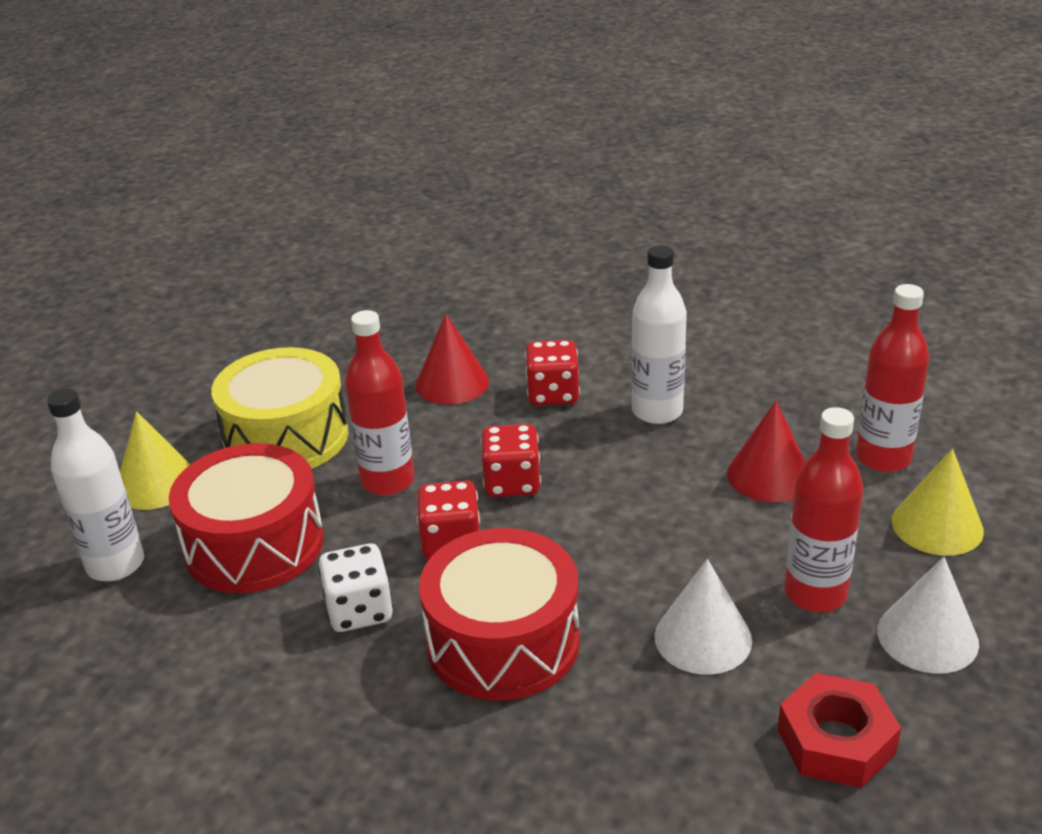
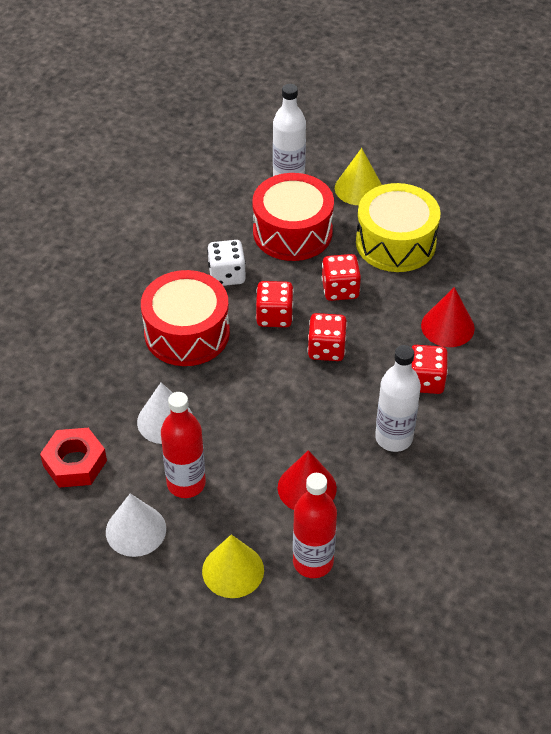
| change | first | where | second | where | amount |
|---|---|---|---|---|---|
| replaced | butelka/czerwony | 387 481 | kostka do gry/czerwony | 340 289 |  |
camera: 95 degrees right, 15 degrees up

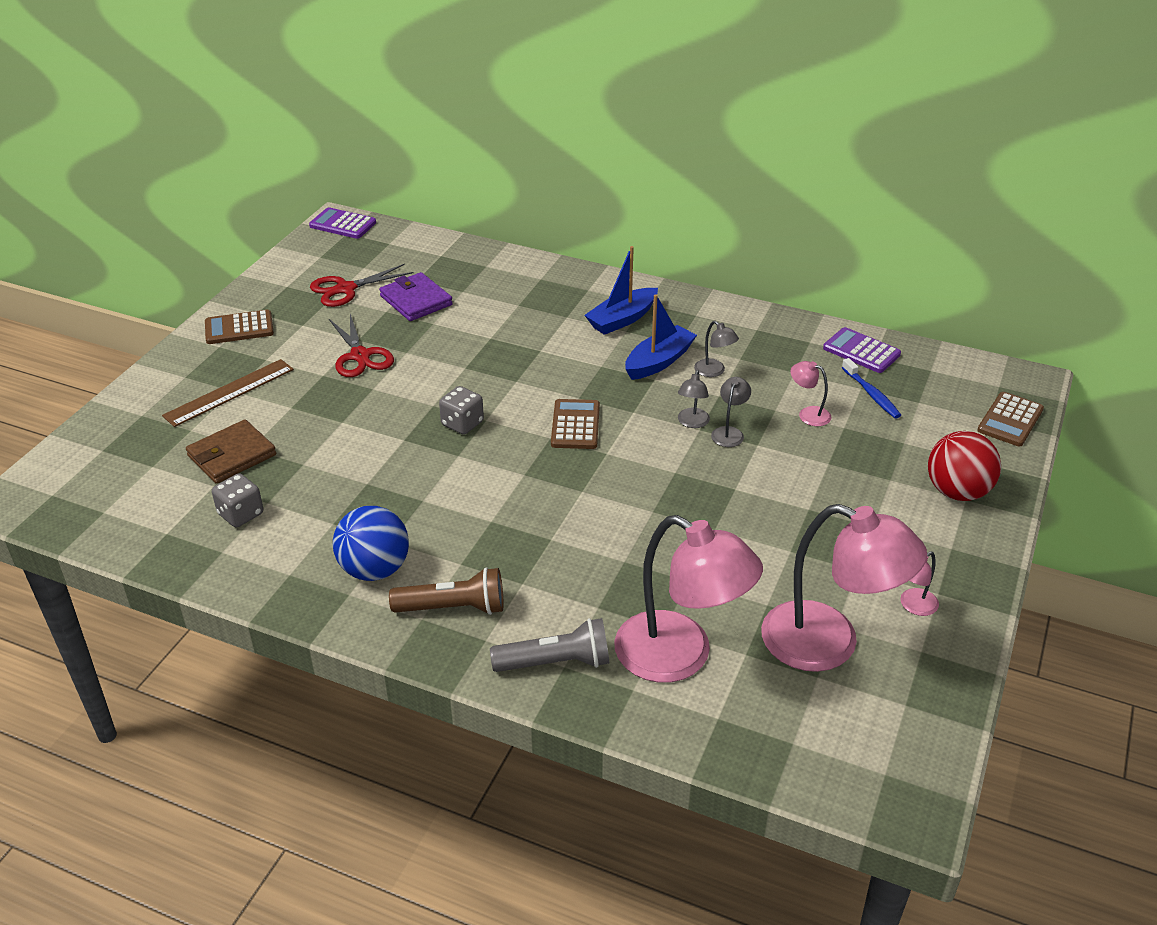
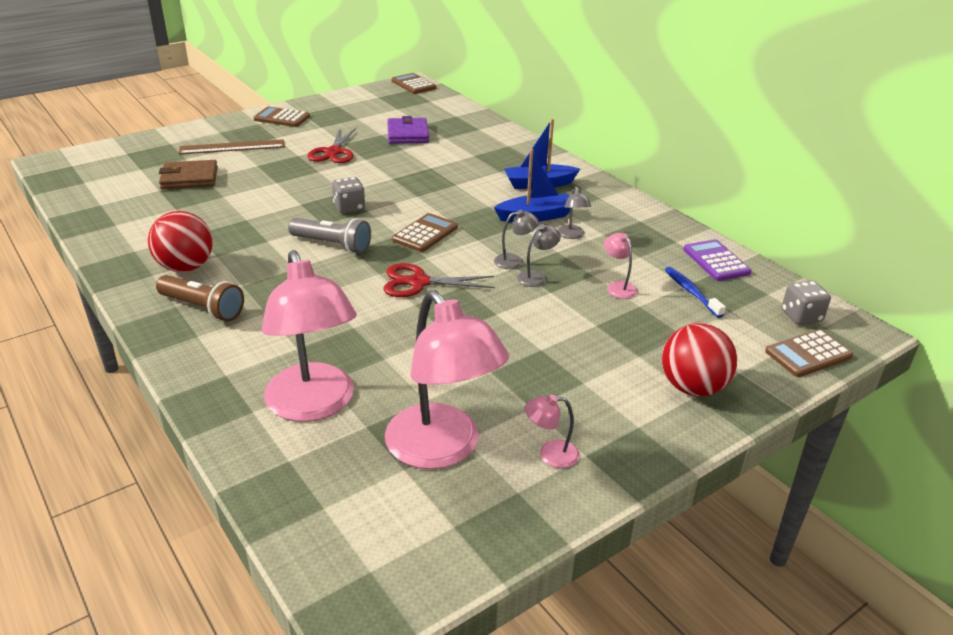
| change | first | where | second | where | amount |
|---|---|---|---|---|---|
| recoloured | kalkulator/fioletowy | 343 224 | kalkulator/brązowy | 413 84 |  |
| moved | nożyczki/czerwony | 345 289 |  | 418 282 |  |
| turned | szczoteczka do zębów/niebieski | 871 394 |  | 691 292 | 150 degrees clockwise |
| turned | lampka/szary | 692 423 |  | 514 261 | 150 degrees counterclockwise |
| moved | kostka do gry/szary | 241 514 |  | 801 316 |  |
| recoloured | piłka/niebieski | 374 569 | piłka/czerwony | 186 267 |  |
| moved | latarka/szary | 555 663 |  | 332 245 |  |
camera: 30 degrees right, 5 degrees down

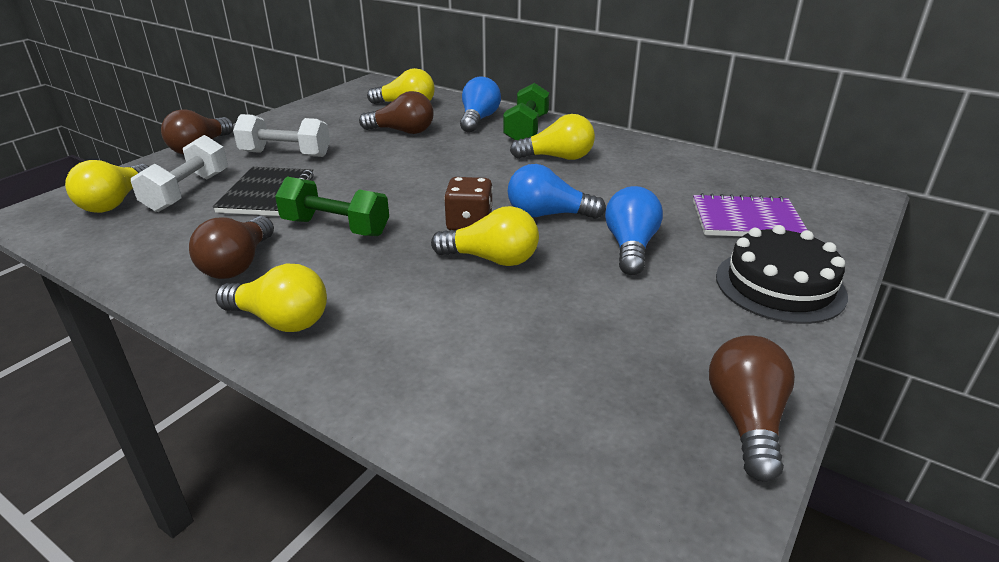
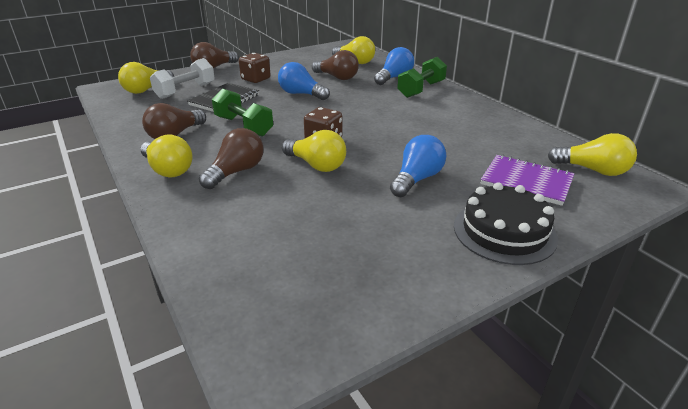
| change | first | where | second | where | amount |
|---|---|---|---|---|---|
| replaced | hantel/biały | 285 154 | kostka do gry/brązowy | 256 79 |  |
| moved | żarówka/żółty | 557 157 |  | 592 170 |  |
| moved | żarówka/niebieski | 548 214 |  | 301 94 |  |
| moved | żarówka/brązowy | 746 420 |  | 236 172 |  |
camera: 25 degrees right, 0 degrees up

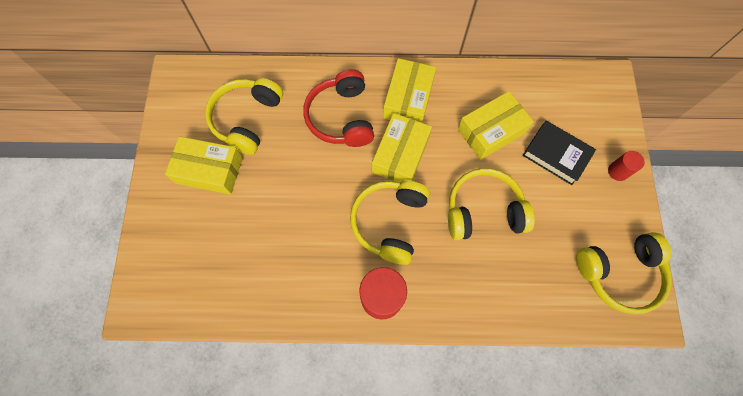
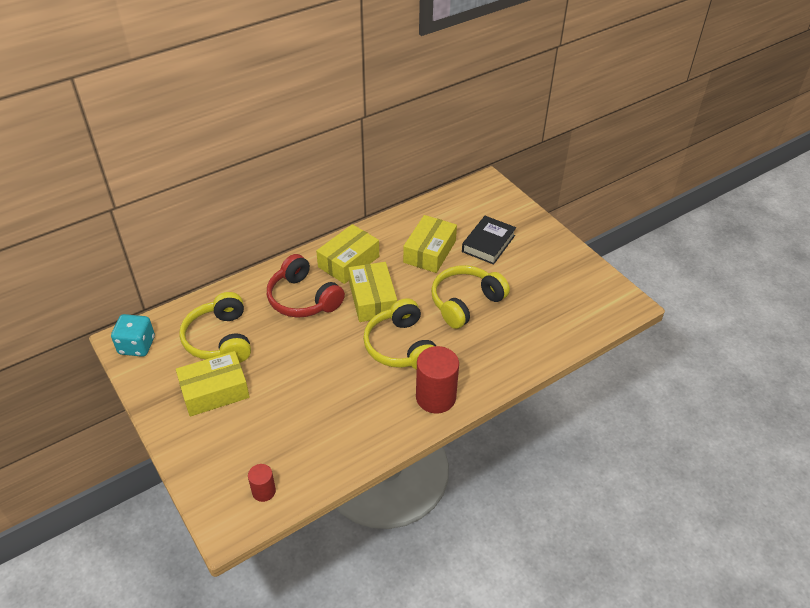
| change | first | where | second | where | amount |
|---|---|---|---|---|---|
| turned | pudełko/żółty | 408 99 |  | 348 261 | 60 degrees clockwise |
| turned | książka/czarny | 556 155 |  | 488 243 | 60 degrees counterclockwise |
| moved | walec/czerwony | 618 171 |  | 264 491 |  |
| removed | słuchawki/żółty | 619 273 |  |  |  |
| added |  |  | kostka do gry/turkusowy | 137 345 |  |
camera: 35 degrees left, 25 degrees down

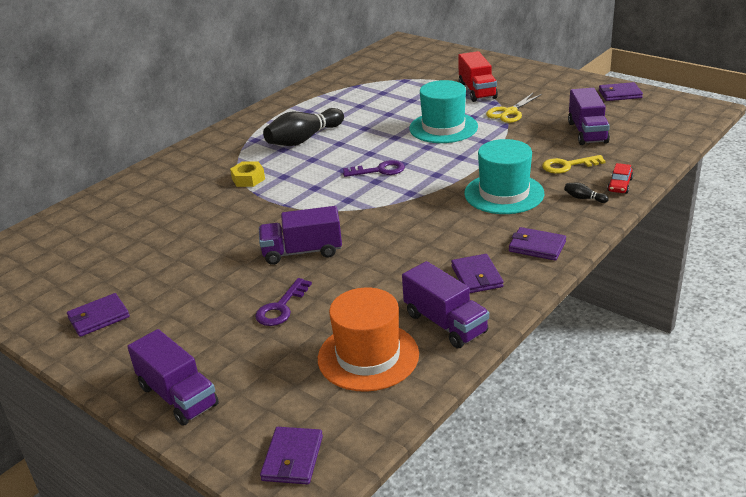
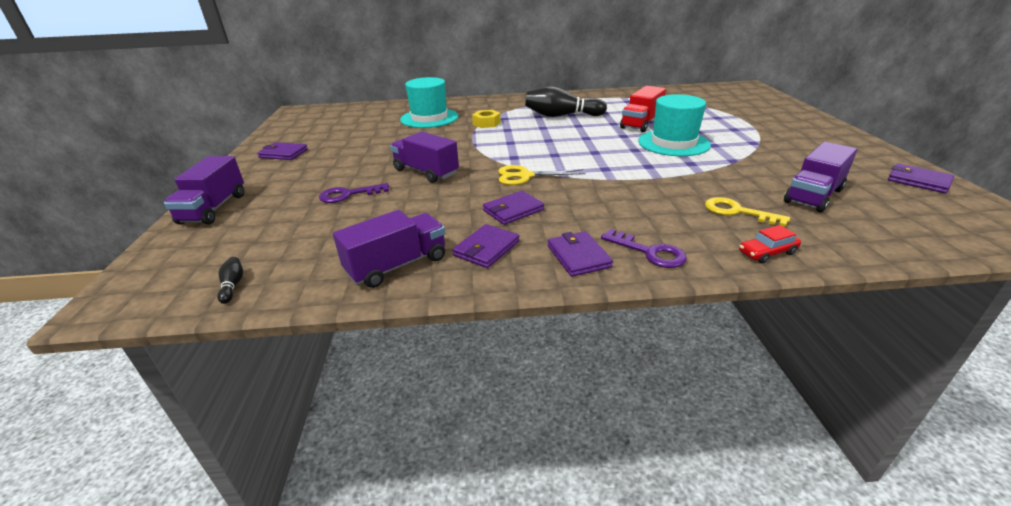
| change | first | where | second | where | amount |
|---|---|---|---|---|---|
| moved | ciężarówka/czerwony | 477 91 |  | 641 123 |  |
| moved | nożyczki/żółty | 510 112 |  | 525 176 |  |
| moved | kapelusz/turkusowy | 504 193 |  | 429 118 |  |
| moved | klucz/fioletowy | 379 170 |  | 649 252 |  |
| moved | kręgiel/czarny | 584 198 |  | 233 285 |  |
| turned | ciężarówka/fioletowy | 445 323 |  | 397 265 | 135 degrees counterclockwise |
| removed | kapelusz/pomarańczowy | 368 356 |  |  |  |
| moved | portfel/fioletowy | 292 458 |  | 513 210 |  |
camera: 45 degrees right, 0 degrees up

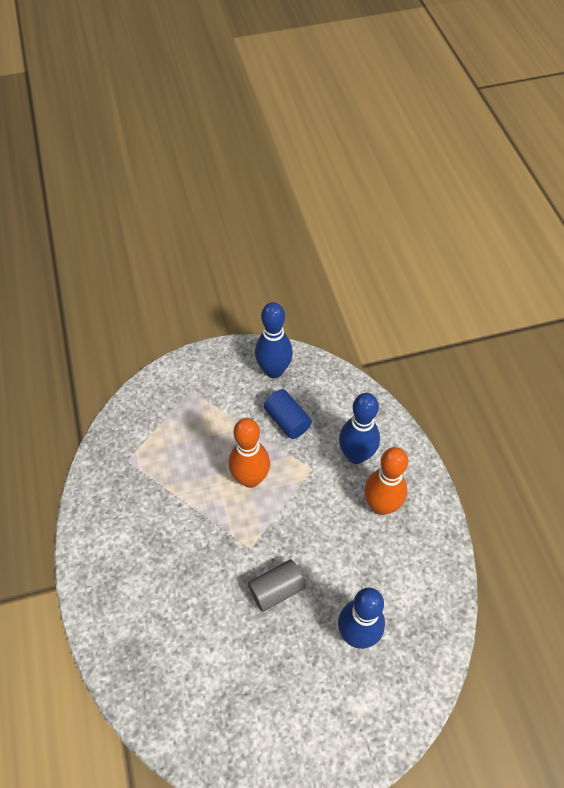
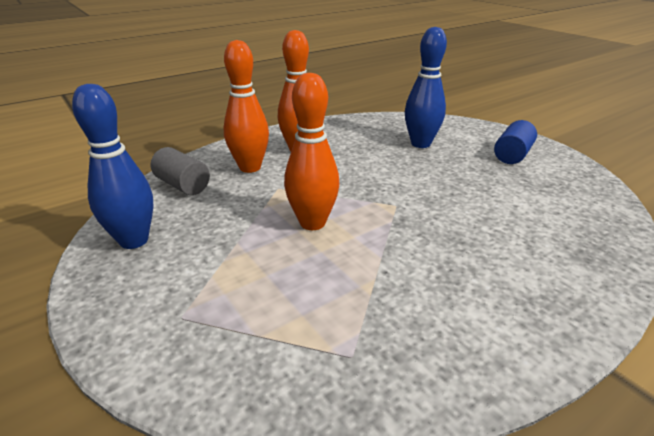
| change | first | where | second | where | amount |
|---|---|---|---|---|---|
| moved | walec/niebieski | 287 421 |  | 512 155 |  |
| recoloured | kręgiel/niebieski | 356 455 | kręgiel/pomarańczowy | 250 167 |  |
| moved | walec/szary | 276 589 |  | 182 185 |  |
camera: 110 degrees left, 25 degrees down

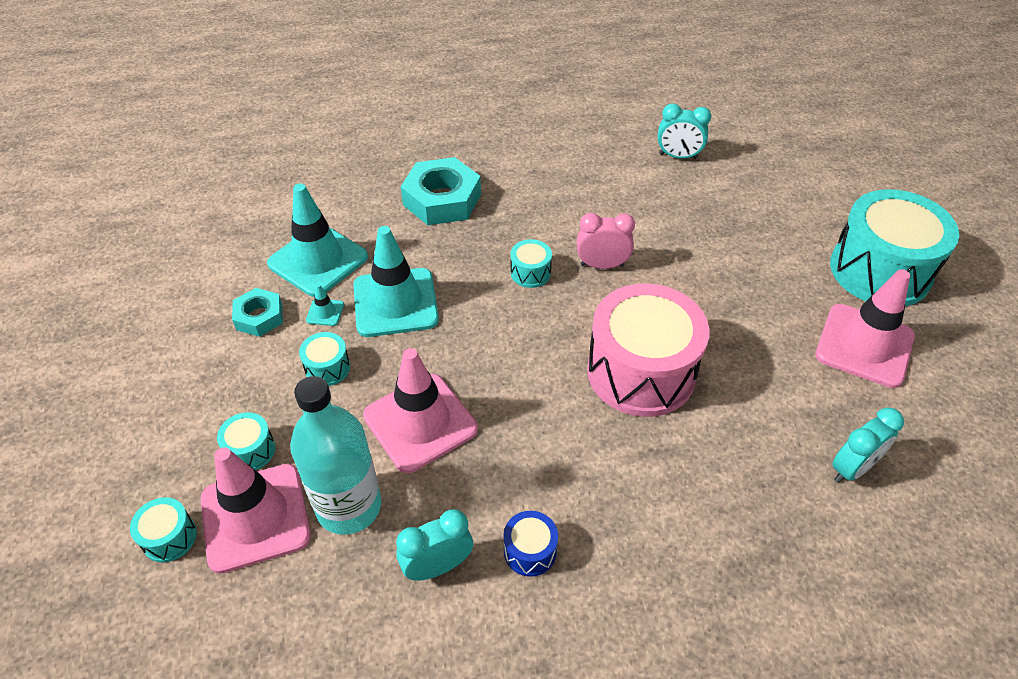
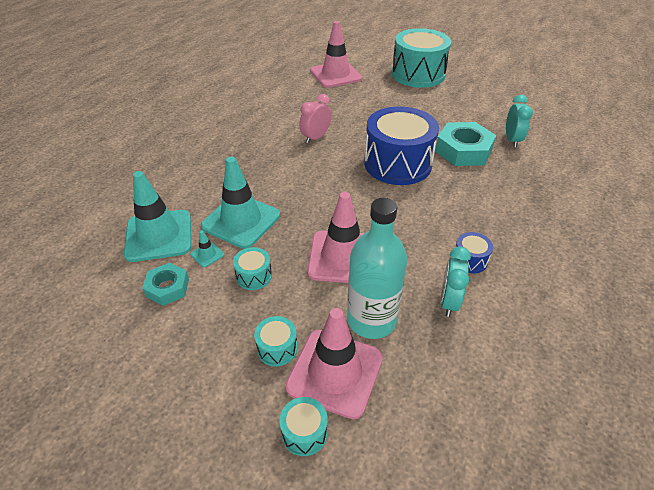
| change | first | where | second | where | amount |
|---|---|---|---|---|---|
| removed | budzik/turkusowy | 678 156 |  |  |  |
| moved | nakrętka/turkusowy | 442 199 |  | 463 150 |  |
| removed | bęben/turkusowy | 530 273 |  |  |  |
| moved | pachołek/różowy | 864 345 |  | 335 75 |  |
| recoloured | bęben/różowy | 641 372 | bęben/niebieski | 397 164 |  |
camera: 50 degrees left, 5 degrees down

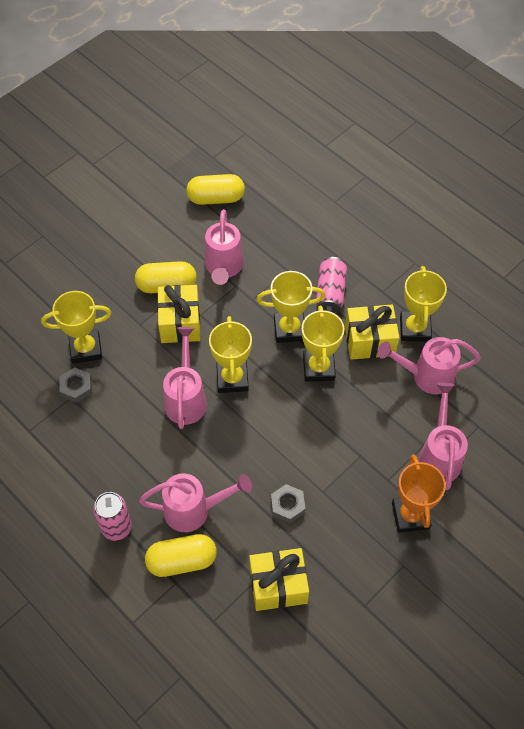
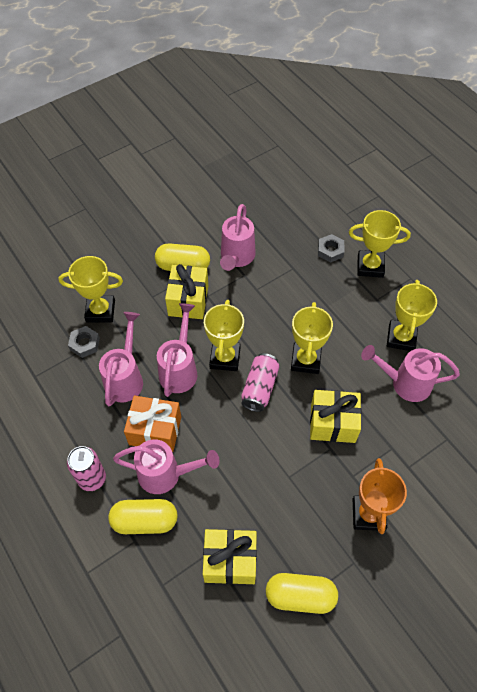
| change | first | where | second | where | amount |
|---|---|---|---|---|---|
| moved | kapsułka/żółty | 216 198 |  | 300 596 |  |
| moved | puszka/różowy | 330 293 |  | 260 388 |  |
| moved | puchar/żółty | 289 329 |  | 370 266 |  |
| moved | prezent/żółty | 369 341 |  | 333 423 |  |
| moved | konewka/różowy | 439 456 |  | 125 378 |  |
| moved | nakrętka/szary | 287 505 |  | 330 250 |  |
| added |  |  | prezent/pomarańczowy | 155 430 |  |
camera: 10 degrees right, 0 degrees up

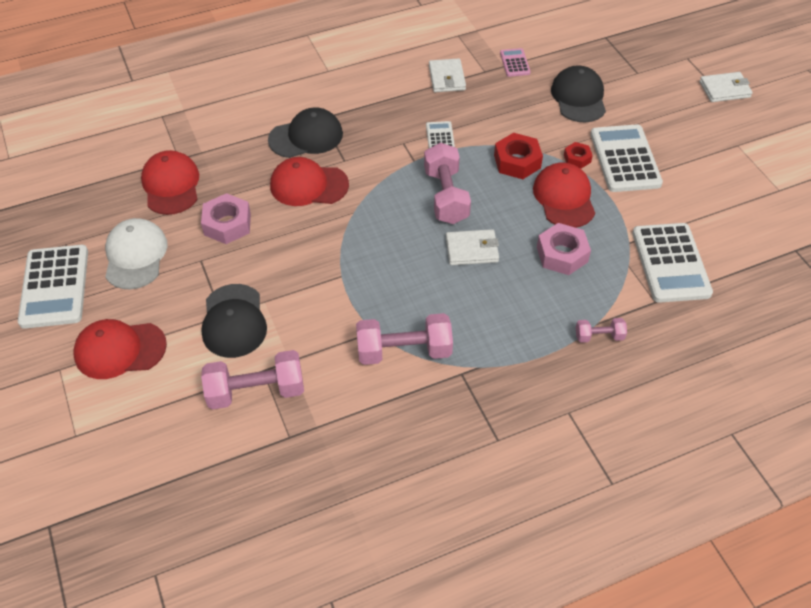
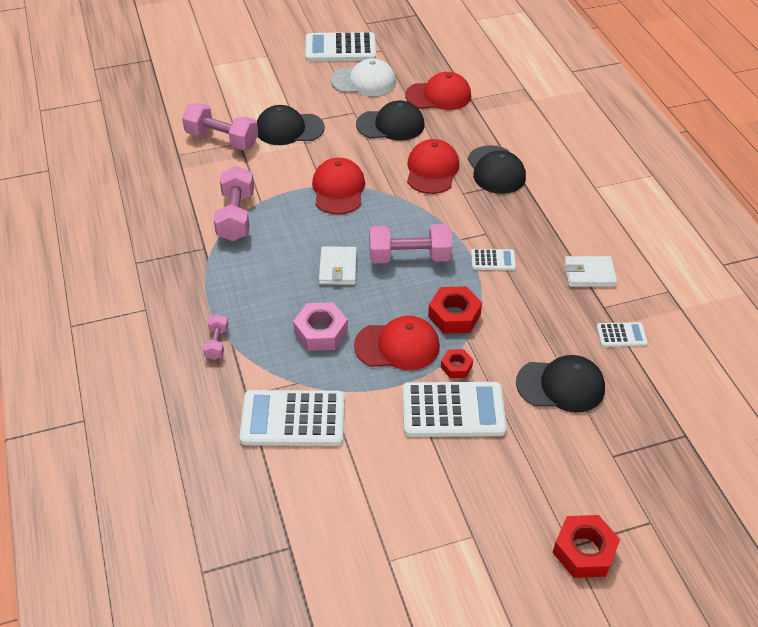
| change | first | where | second | where | amount |
|---|---|---|---|---|---|
| recoloured | kalkulator/różowy | 515 63 | kalkulator/biały | 621 335 |  |
| replaced | portfel/biały | 724 89 | nakrętka/czerwony | 584 551 |  |
| replaced | nakrętka/różowy | 227 224 | czapka/czarny | 390 125 |  |
| moved | czapka/czerwony | 120 350 |  | 338 189 |  |
| turned | hantel/różowy | 256 391 |  | 222 139 | 60 degrees counterclockwise |
camera: 95 degrees right, 5 degrees down

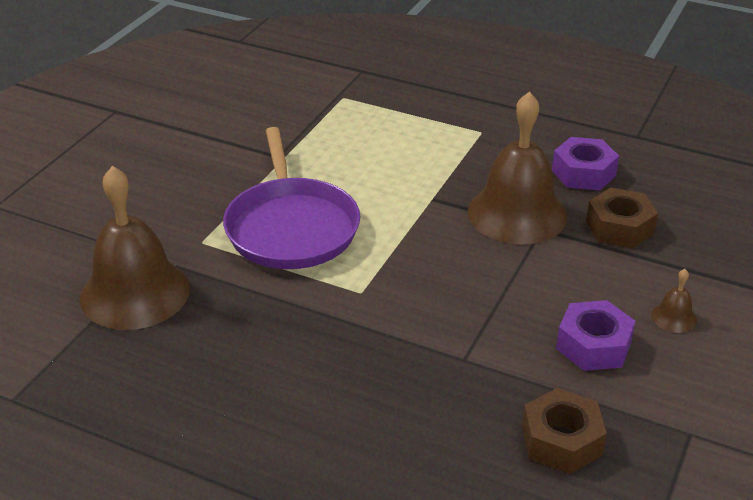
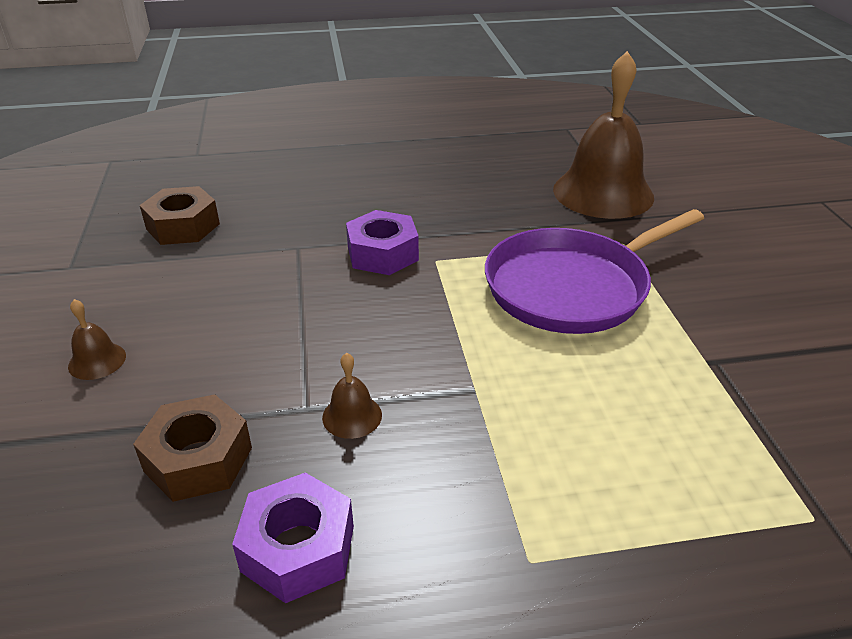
| change | first | where | second | where | amount |
|---|---|---|---|---|---|
| resized | dzwonek/brązowy | 517 213 |  | 352 416 | x0.40 |
| turned | patelnia/fioletowy | 291 227 |  | 572 287 | 75 degrees counterclockwise |
| moved | nakrętka/fioletowy | 593 345 |  | 382 253 |  |
camera: 145 degrees right, 0 degrees up

